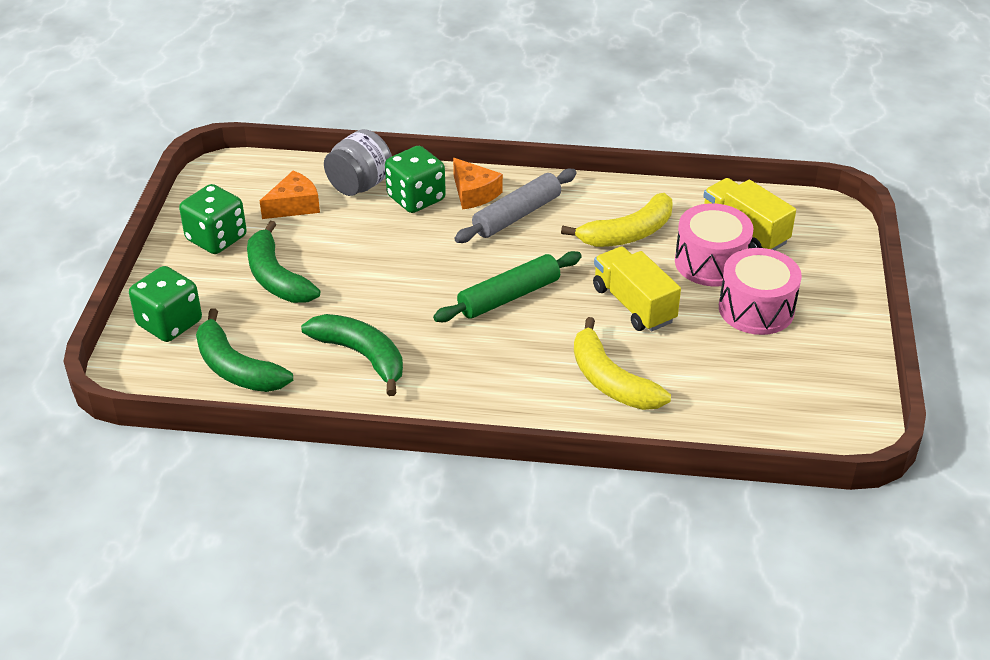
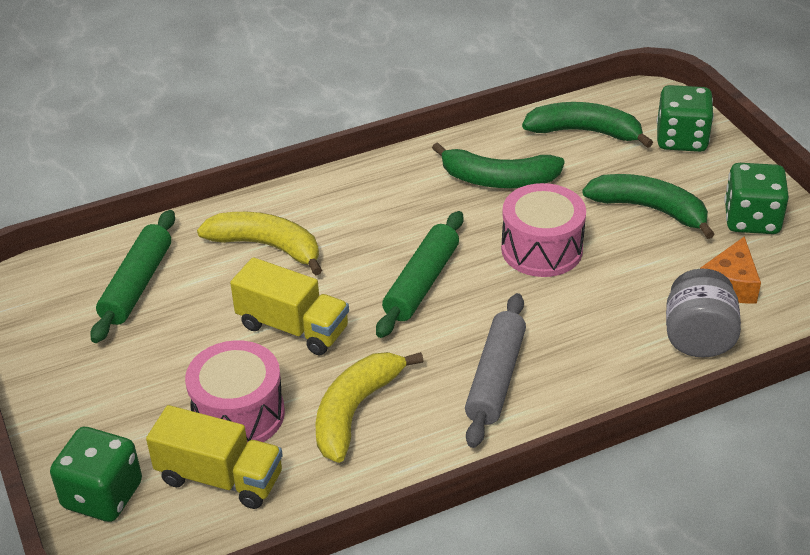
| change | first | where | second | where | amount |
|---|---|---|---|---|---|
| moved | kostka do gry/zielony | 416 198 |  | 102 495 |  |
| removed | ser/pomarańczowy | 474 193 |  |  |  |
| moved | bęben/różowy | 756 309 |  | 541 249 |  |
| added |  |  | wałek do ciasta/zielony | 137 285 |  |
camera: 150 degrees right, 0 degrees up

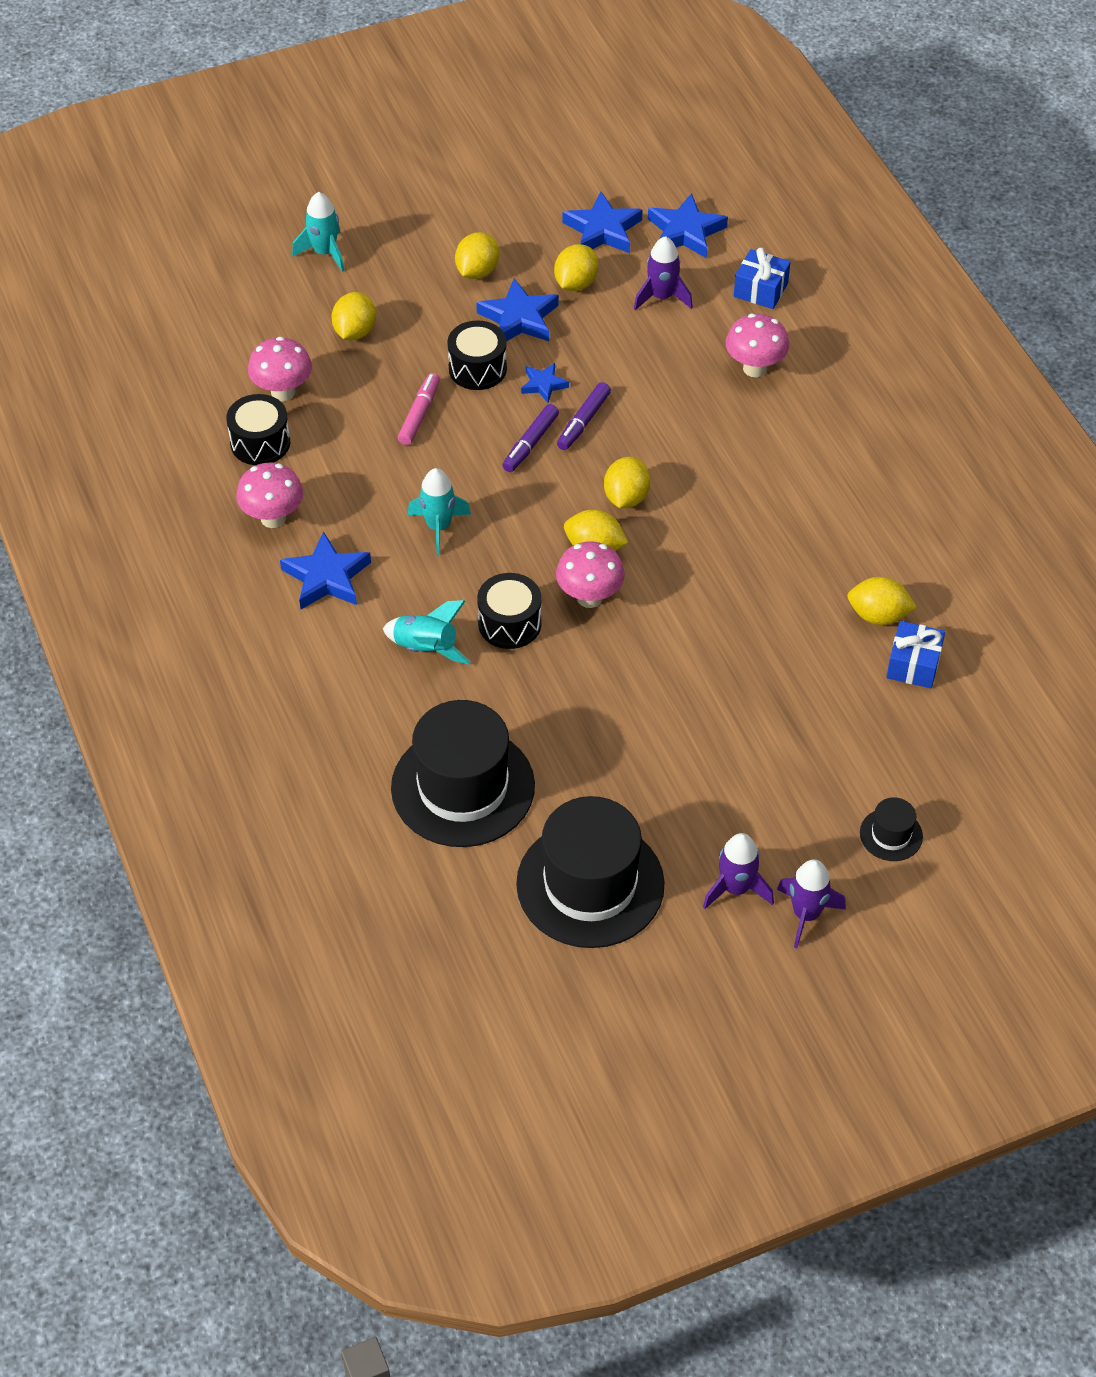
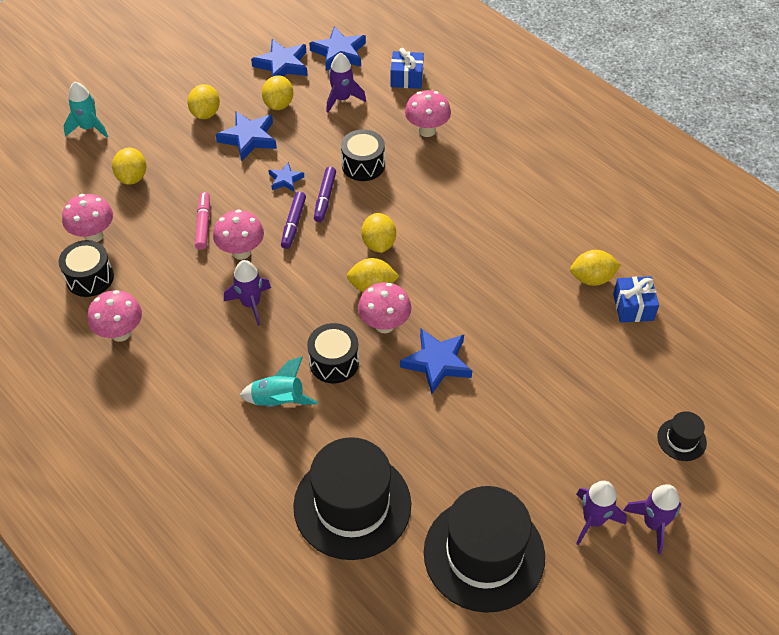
| change | first | where | second | where | amount |
|---|---|---|---|---|---|
| moved | bęben/czarny | 477 368 |  | 363 165 |  |
| recoloured | rakieta/turkusowy | 438 527 | rakieta/fioletowy | 251 304 |  |
| moved | gwiazda/niebieski | 326 577 |  | 437 363 |  |
| added |  |  | grzyb/różowy | 241 252 |  |
camera: 20 degrees left, 0 degrees up

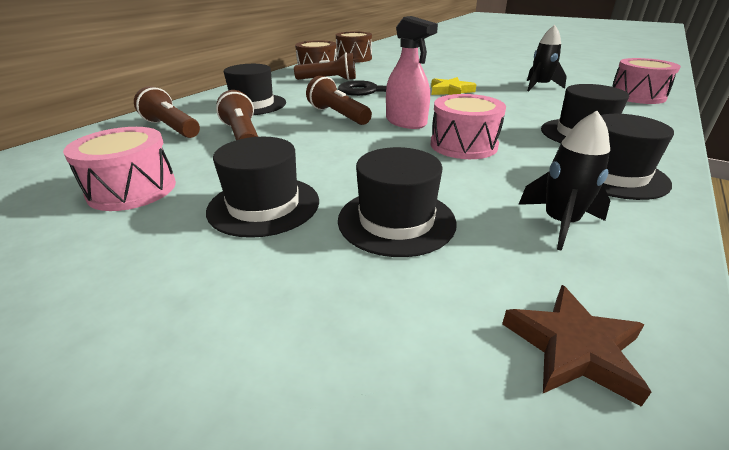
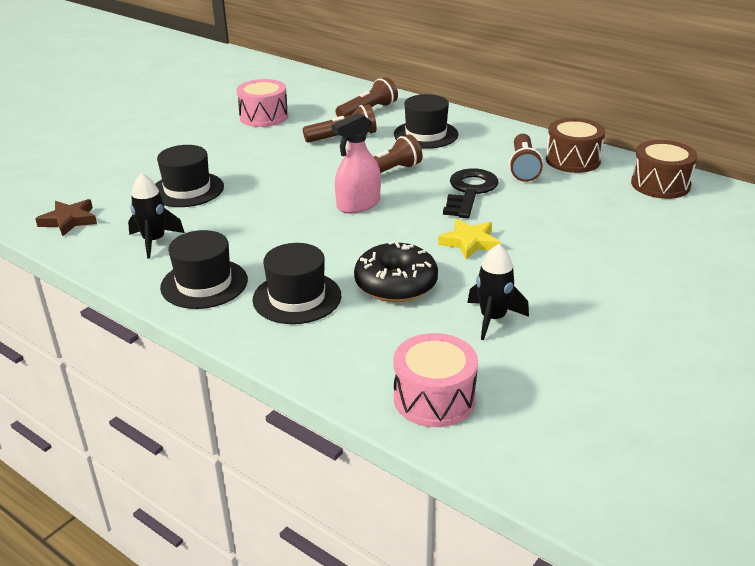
| change | first | where | second | where | amount |
|---|---|---|---|---|---|
| removed | bęben/różowy | 463 145 |  |  |  |
| removed | kapelusz/czarny | 264 205 |  |  |  |
| added |  |  | donut/czarny | 396 284 |  |
camera: 95 degrees right, 0 degrees up

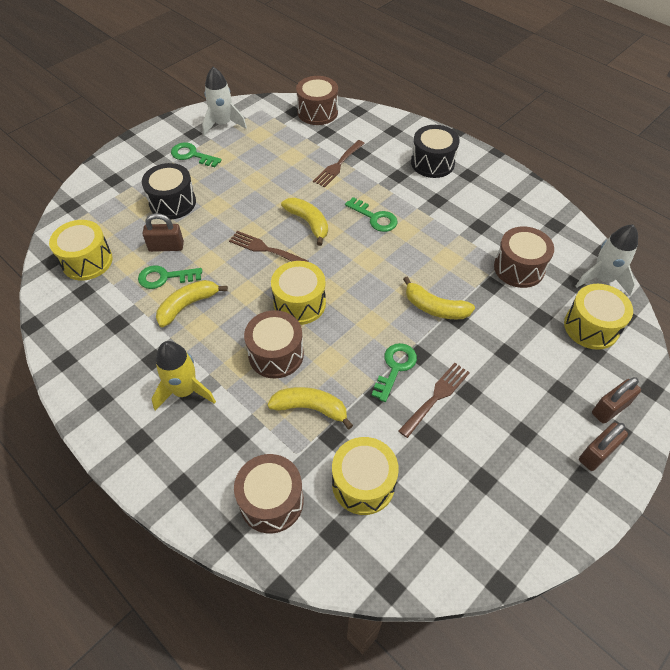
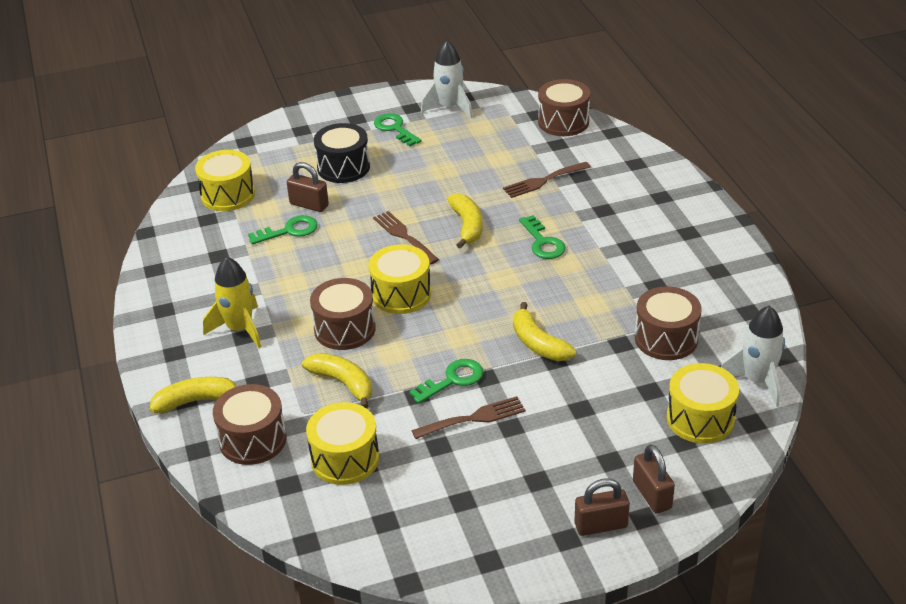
| change | first | where | second | where | amount |
|---|---|---|---|---|---|
| removed | bęben/czarny | 432 163 |  |  |  |
| turned | klucz/zielony | 165 277 |  | 289 231 | 135 degrees clockwise |
| moved | banan/żółty | 187 305 |  | 197 401 |  |
| turned | kłódka/brązowy | 610 408 |  | 652 495 | 75 degrees clockwise |
camera: 30 degrees right, 15 degrees down

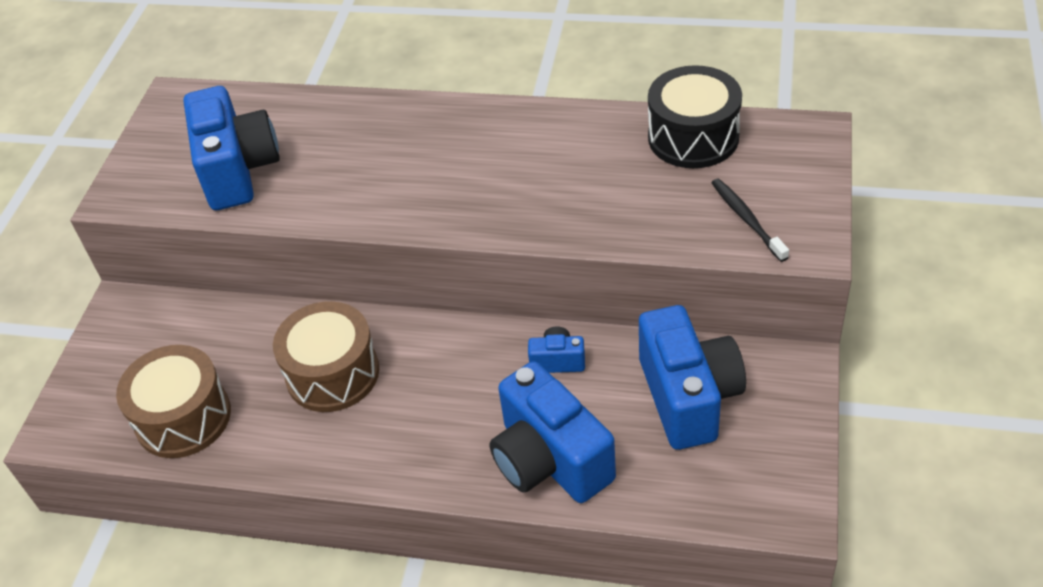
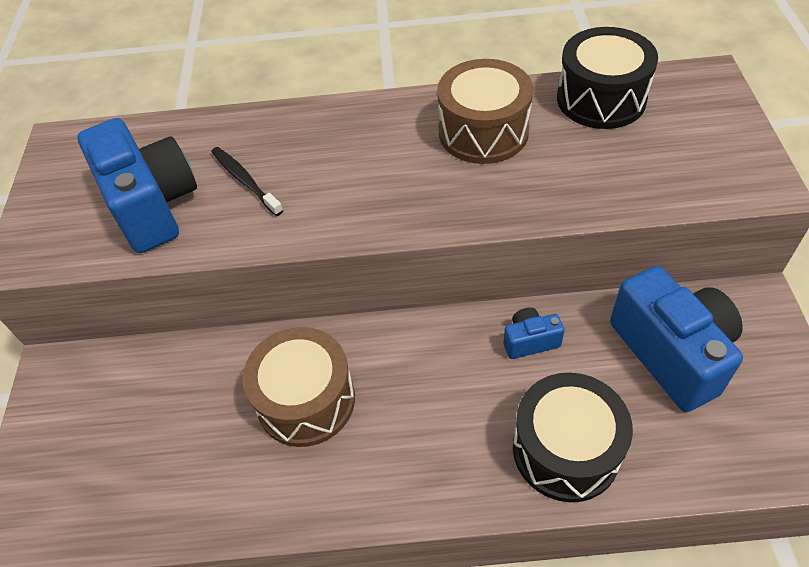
| change | first | where | second | where | amount |
|---|---|---|---|---|---|
| moved | szczoteczka do zębów/czarny | 747 219 |  | 245 180 |  |
| moved | bęben/brązowy | 183 418 |  | 483 132 |  |
| replaced | aparat fotograficzny/niebieski | 550 460 | bęben/czarny | 566 450 |  |
camera: 15 degrees left, 5 degrees up

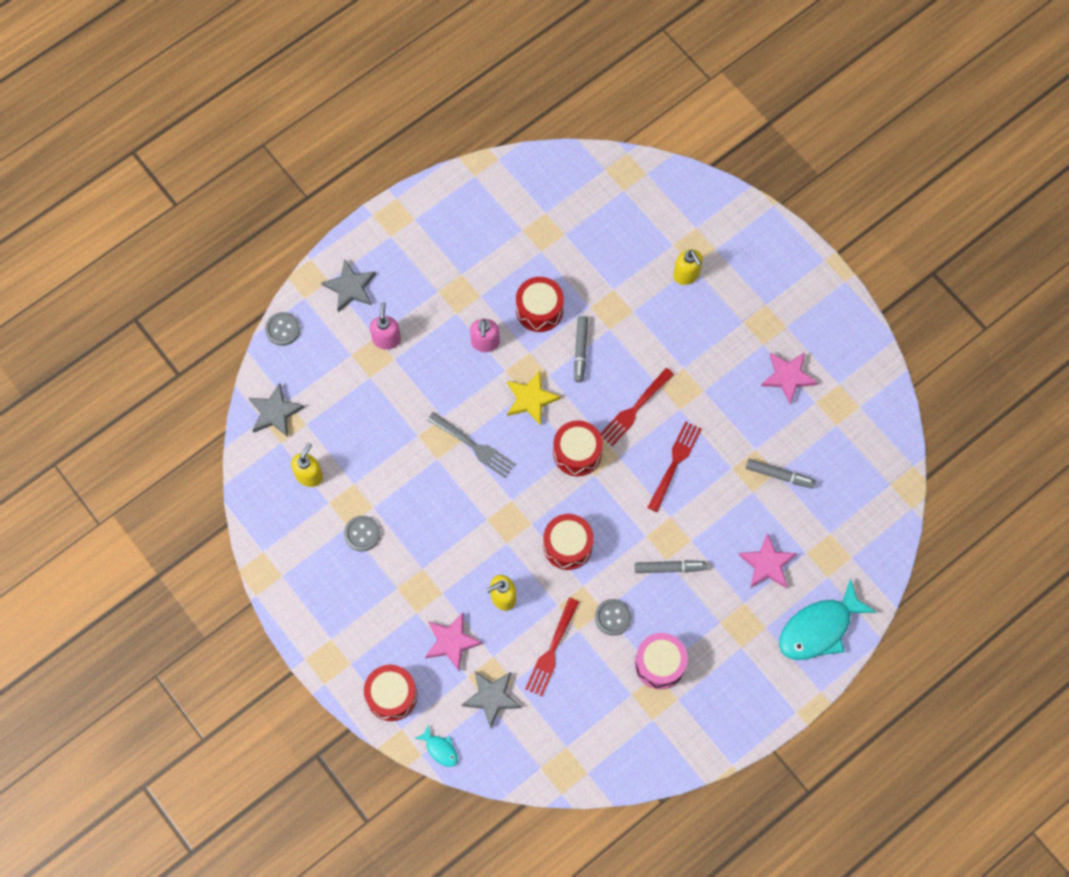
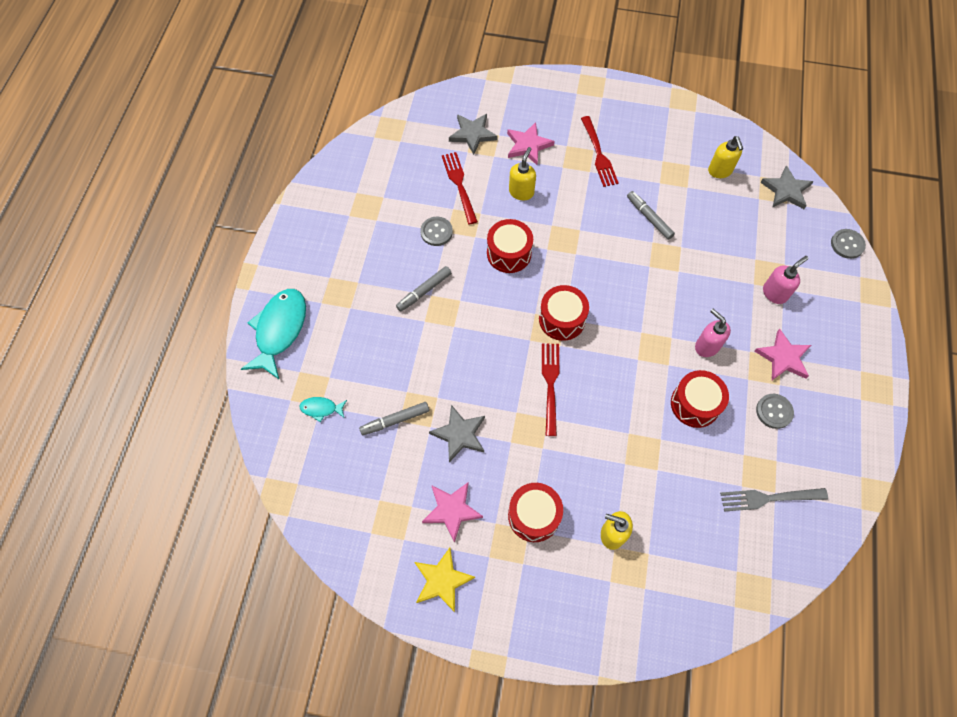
| change | first | where | second | where | amount |
|---|---|---|---|---|---|
| moved | gwiazda/szary | 350 287 |  | 459 434 |  |
| turned | dozownik mydła/różowy | 386 339 |  | 775 293 | 90 degrees counterclockwise |
| moved | flamaster/szary | 580 351 |  | 649 218 |  |
| moved | gwiazda/żółty | 531 399 |  | 442 580 |  |
| moved | widelec/szary | 473 446 |  | 769 498 |  |
| moved | widelec/czerwony | 674 463 |  | 598 154 |  |
| moved | guzik/szary | 362 534 |  | 774 411 |  |
| moved | gwiazda/różowy | 767 564 |  | 783 357 |  |
| removed | bęben/różowy | 659 664 |  |  |  |
| moved | bęben/czerwony | 391 695 |  | 534 516 |  |
| moved | ryba/turkusowy | 440 749 |  | 321 409 |  |
camera: 140 degrees right, 5 degrees down

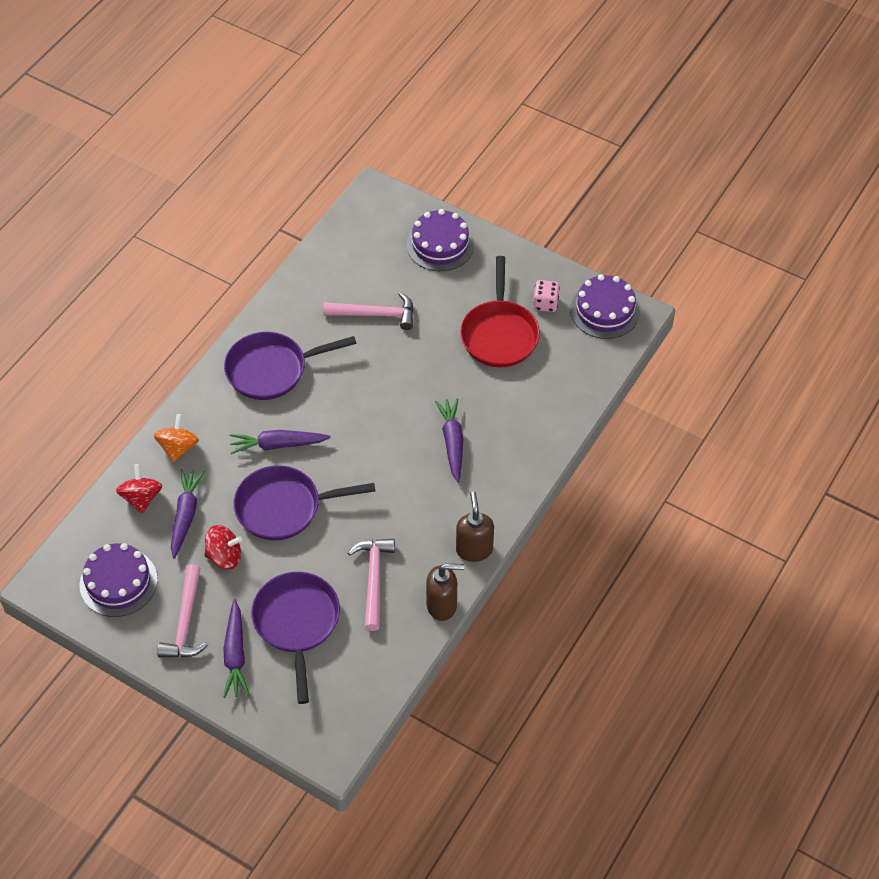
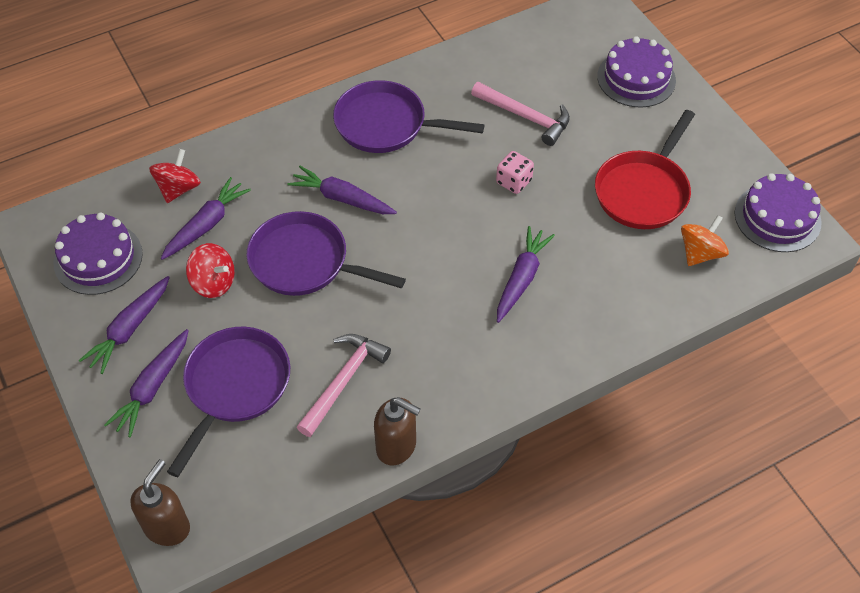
| change | first | where | second | where | amount |
|---|---|---|---|---|---|
| moved | kostka do gry/różowy | 545 303 |  | 514 182 |  |
| moved | bączek/pomarańczowy | 178 447 |  | 700 253 |  |
| moved | dozownik mydła/brązowy | 474 549 |  | 167 527 |  |
| replaced | młotek/różowy | 185 622 | marchewka/fioletowy | 130 329 |  |
camera: 30 degrees right, 0 degrees up

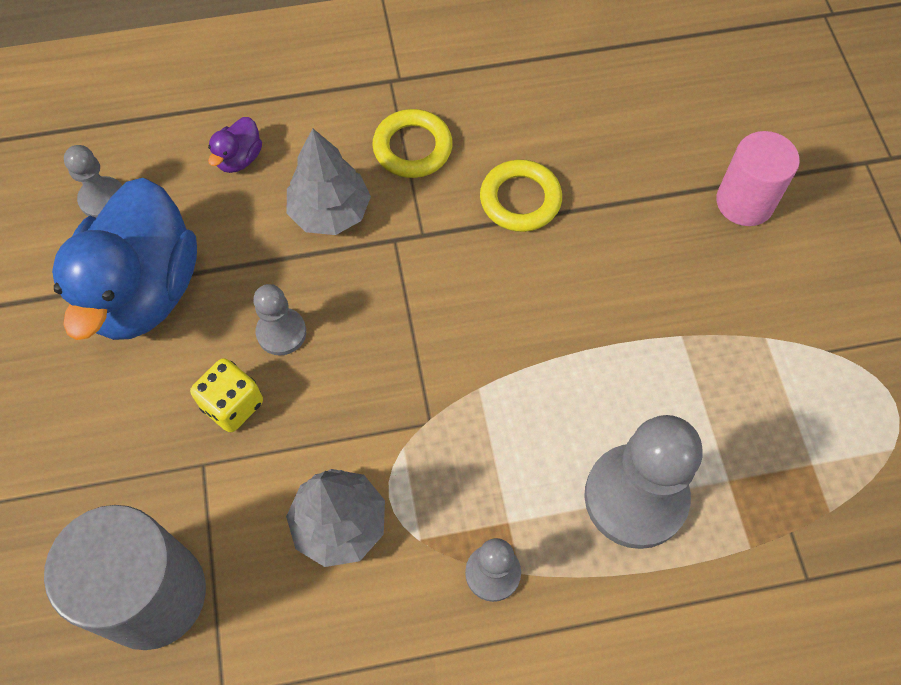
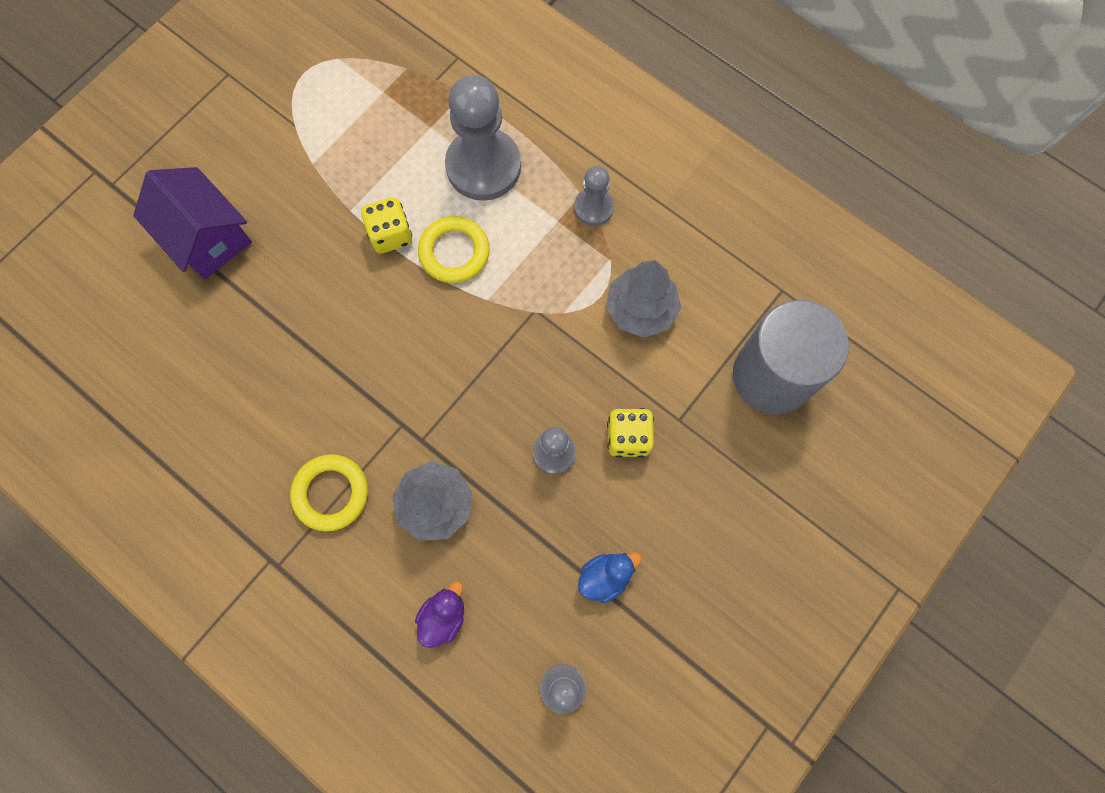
| change | first | where | second | where | amount |
|---|---|---|---|---|---|
| turned | kaczka/fioletowy | 239 158 |  | 443 616 | 45 degrees counterclockwise |
| replaced | walec/różowy | 744 202 | domek/fioletowy | 207 237 |  |
| moved | pierścień/żółty | 520 200 |  | 454 252 |  |
| resized | kaczka/niebieski | 144 291 |  | 605 577 | x0.40 |
| added |  |  | kostka do gry/żółty | 390 235 |  |
camera: 130 degrees left, 10 degrees up

